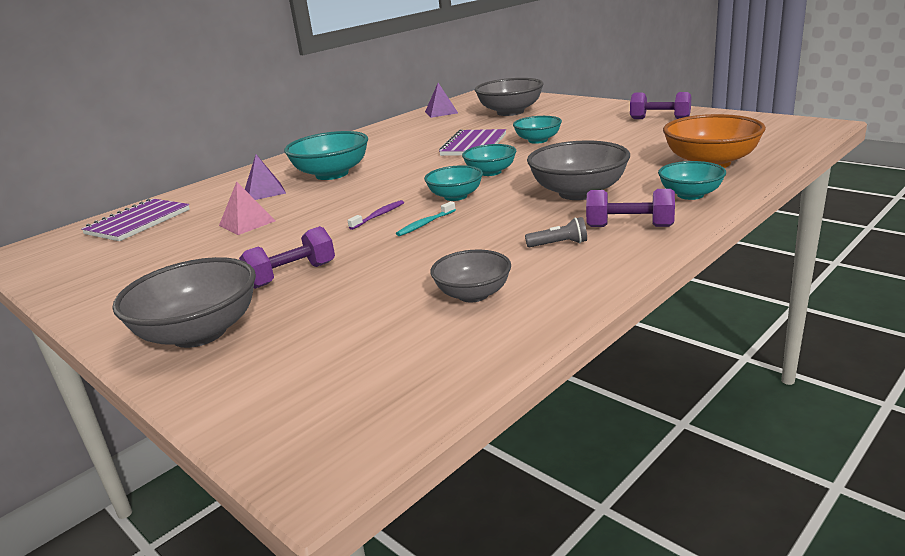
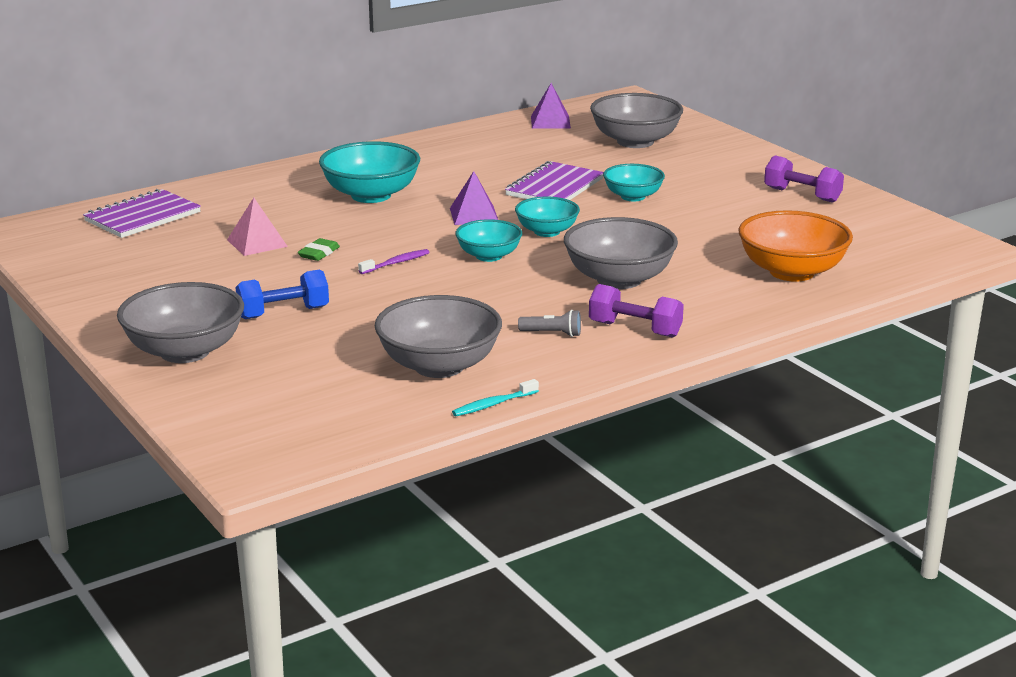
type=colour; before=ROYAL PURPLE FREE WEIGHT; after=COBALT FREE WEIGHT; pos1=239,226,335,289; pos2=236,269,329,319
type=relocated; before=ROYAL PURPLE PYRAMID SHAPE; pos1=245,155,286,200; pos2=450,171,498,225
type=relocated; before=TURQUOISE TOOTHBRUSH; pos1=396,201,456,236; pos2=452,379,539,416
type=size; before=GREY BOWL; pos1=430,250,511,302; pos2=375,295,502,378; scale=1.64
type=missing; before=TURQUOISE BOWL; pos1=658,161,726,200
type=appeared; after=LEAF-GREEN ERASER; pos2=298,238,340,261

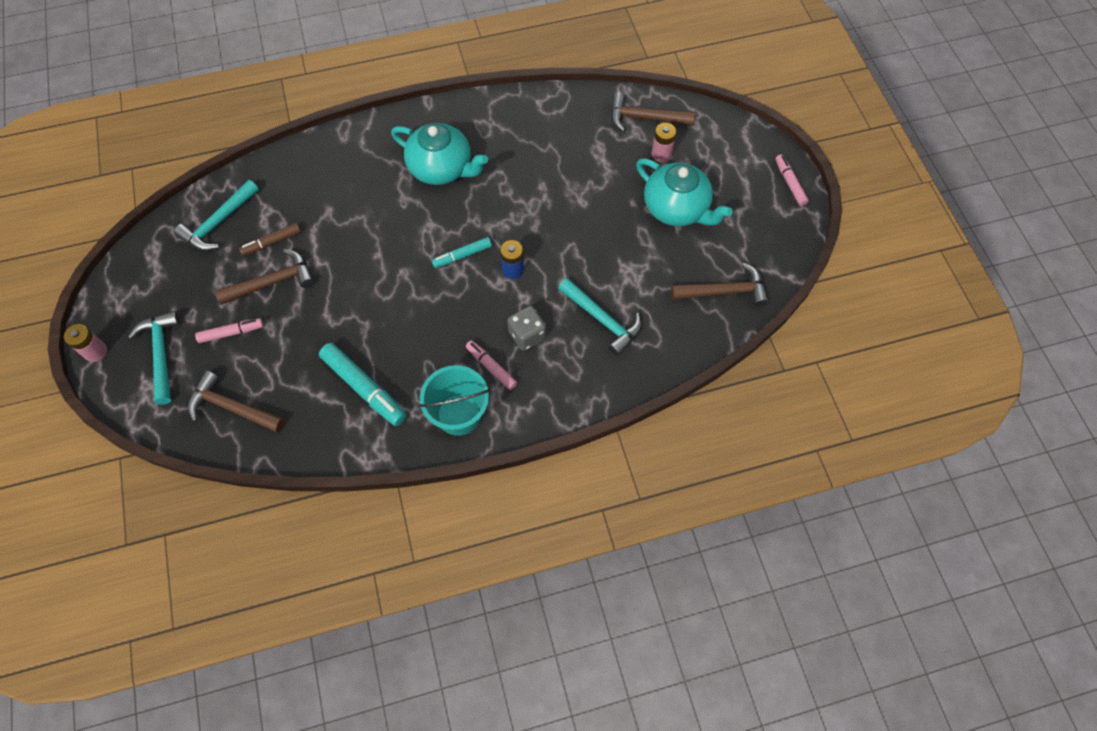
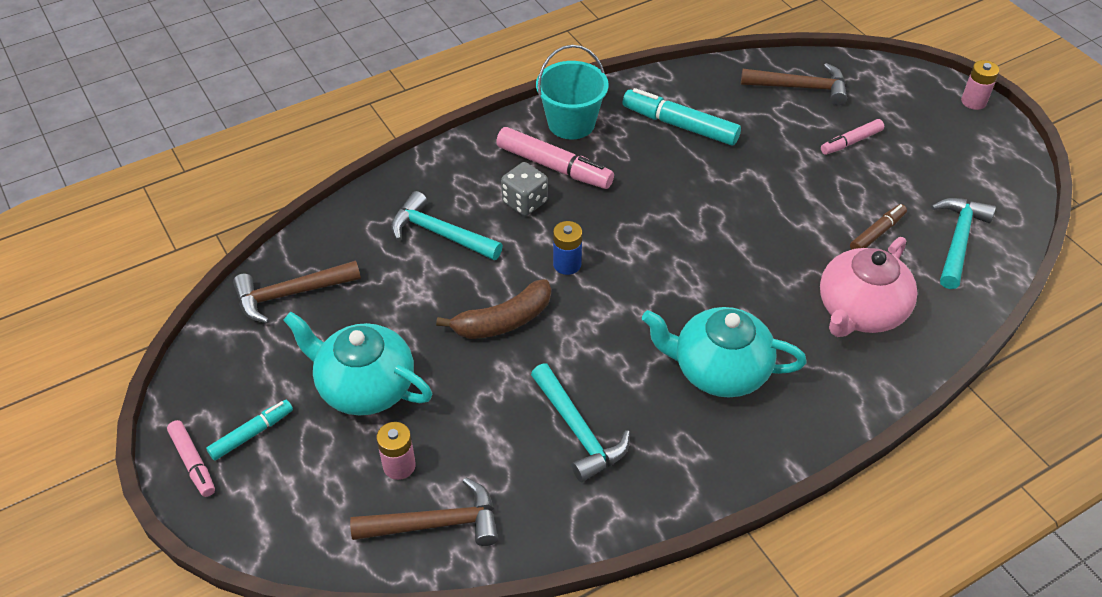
type=relocated; before=TURQUOISE HAMMER; pos1=128,311,180,405; pos2=531,363,630,482
type=missing; before=RUSSET HAMMER; pos1=215,249,315,305
type=relocated; before=TURQUOISE FELT PEN; pos1=432,237,492,268; pos2=206,400,293,461
type=size; before=ROSE-PINK FELT PEN; pos1=466,340,517,390; pos2=496,127,614,189; scale=1.68
type=appeared; after=RUSSET BANANA FRUIT; pos2=436,279,551,339
type=appeared; after=ROSE-PINK TEA POT; pos2=820,237,918,337

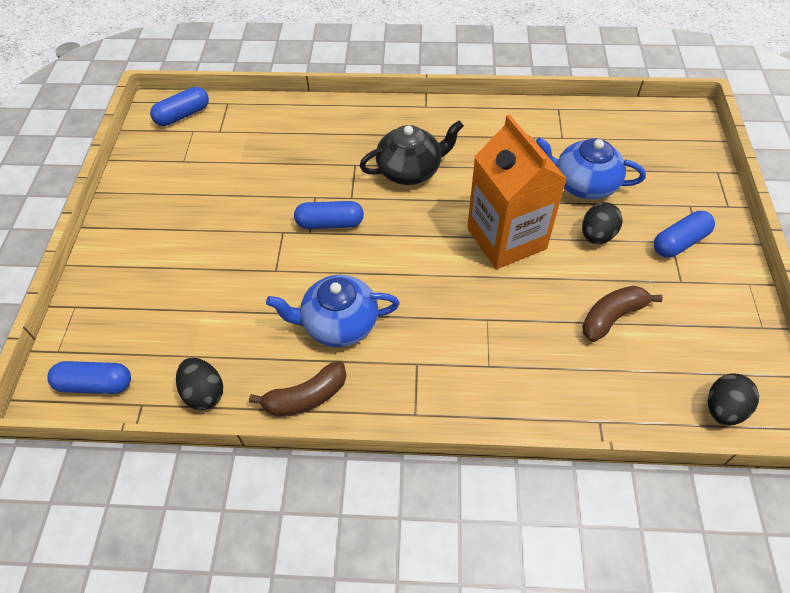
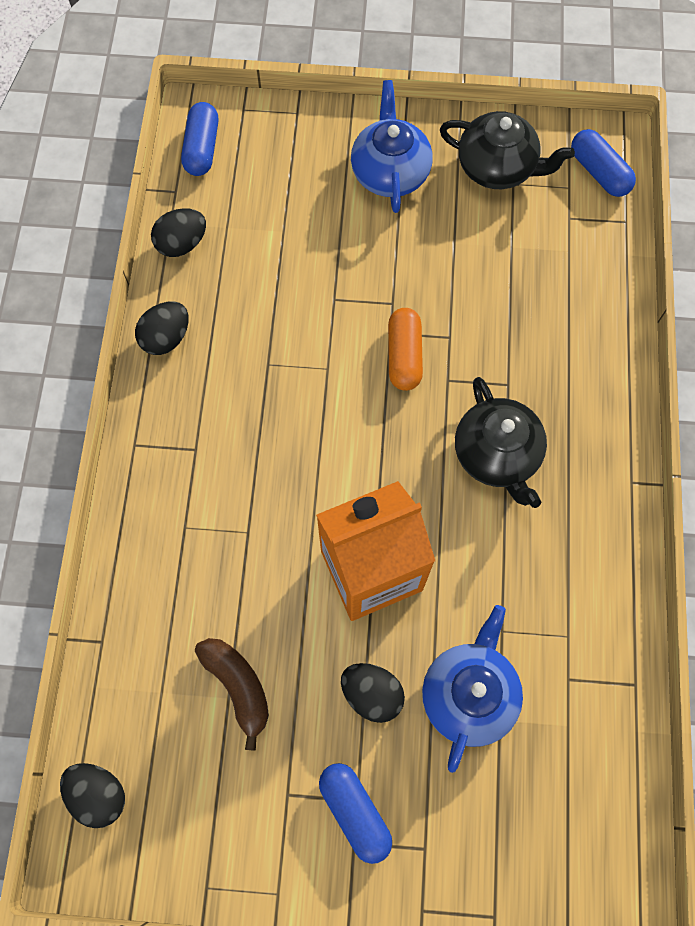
type=exchanged; before=RUSSET BANANA FRUIT; after=BLACK TOY EGG; pos1=249,361,347,417; pos2=135,301,188,355
type=relocated; before=COBALT TEA POT; pos1=266,275,400,347; pos2=351,80,433,213
type=colour; before=COBALT PILL SHAPE; after=BRIGHT ORANGE PILL SHAPE; pos1=294,201,364,229; pos2=388,308,423,391
type=appeared; after=BLACK TEA POT; pos2=440,111,575,189

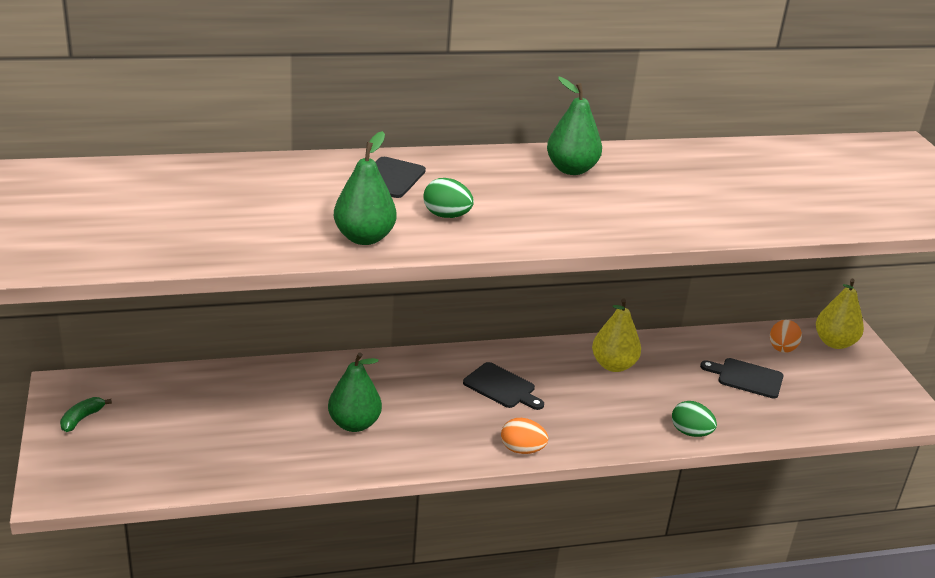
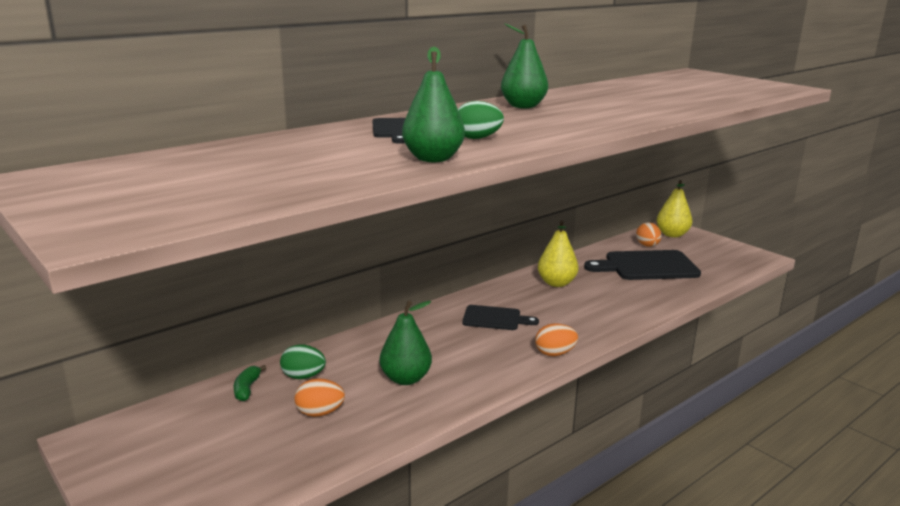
type=relocated; before=LEAF-GREEN BANANA FRUIT; pos1=60,397,112,432; pos2=234,365,266,402
type=relocated; before=LEAF-GREEN TOY EGG; pos1=672,401,717,437; pos2=280,345,326,379
type=size; before=BLACK CHOPPING BOARD; pos1=700,358,784,399; pos2=584,250,701,280; scale=1.72
type=appeared; after=BRIGHT ORANGE TOY EGG; pos2=294,378,345,417

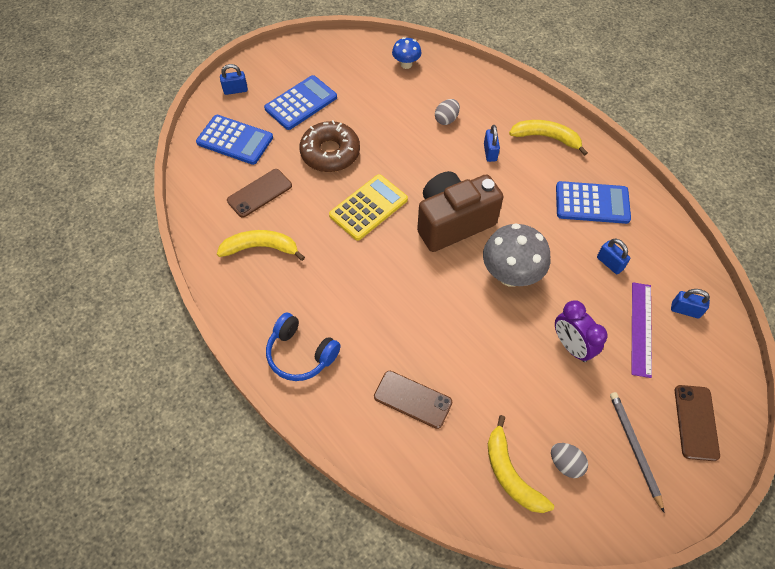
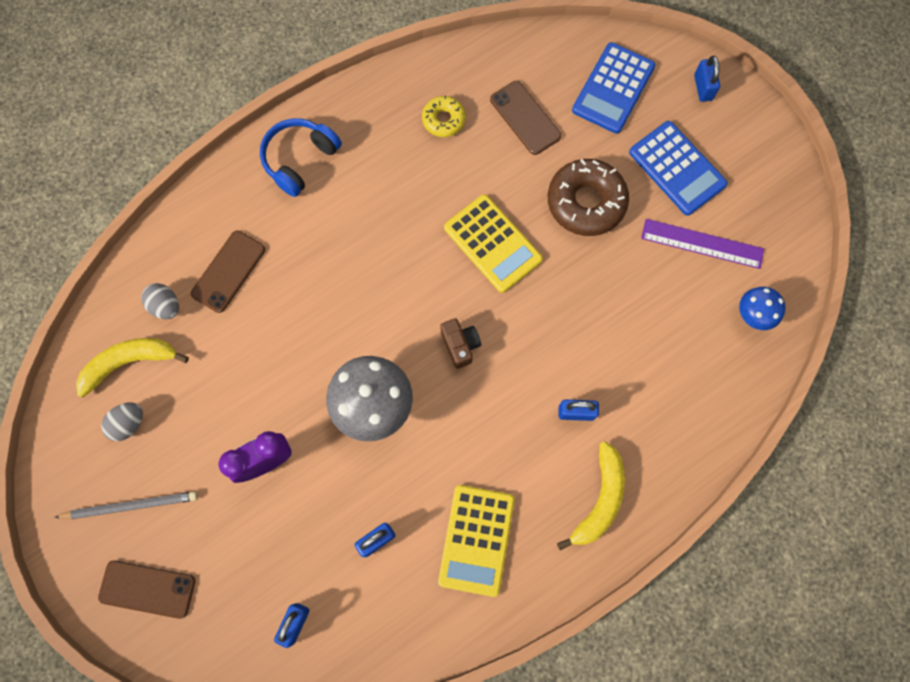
type=exchanged; before=BRIGHT YELLOW BANANA FRUIT; after=BRIGHT YELLOW DONUT; pos1=217,230,305,261; pos2=422,96,466,137
type=size; before=RUSSET COMPACT CAMERA; pos1=417,171,503,252; pos2=440,318,481,369; scale=0.43
type=relocated; before=GREY TOY EGG; pos1=435,99,460,125; pos2=141,283,179,319
type=colour; before=COBALT POCKET CALCULATOR; after=BRIGHT YELLOW POCKET CALCULATOR; pos1=556,181,631,224; pos2=438,485,515,597
type=relocated; before=ROYAL PURPLE STRAIGHTEDGE; pos1=631,282,652,378; pos2=641,219,764,269

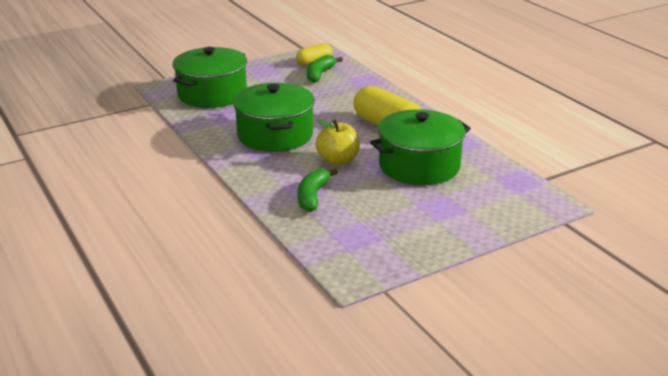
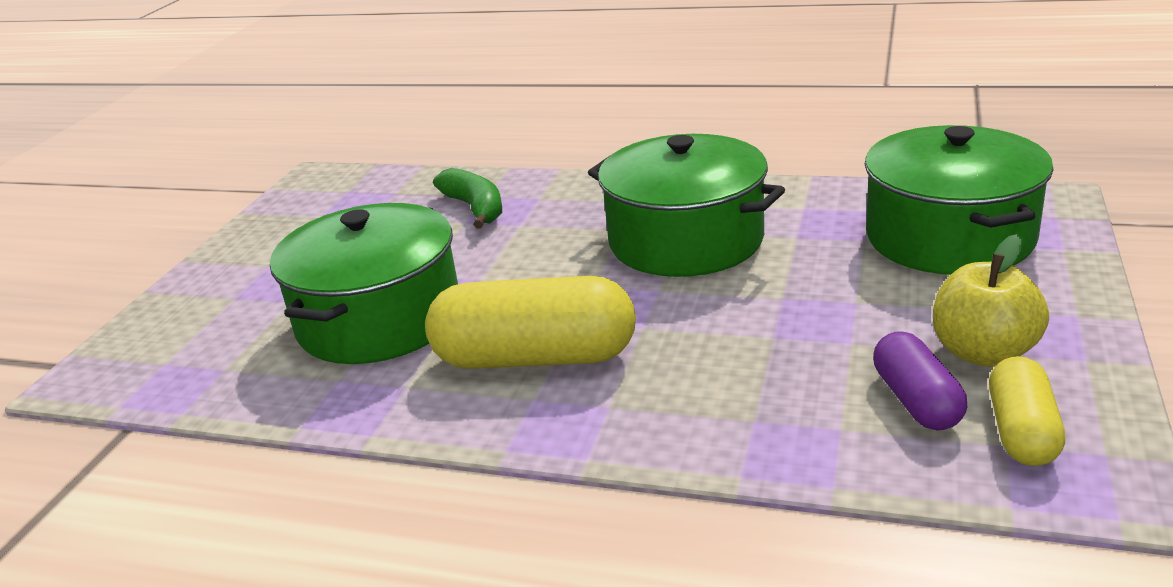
type=exchanged; before=LEAF-GREEN BANANA FRUIT; after=ROYAL PURPLE PILL SHAPE; pos1=307,55,343,83; pos2=873,331,967,431
type=relocated; before=BRIGHT YELLOW TOY APPLE; pos1=316,119,360,165; pos2=933,234,1049,367

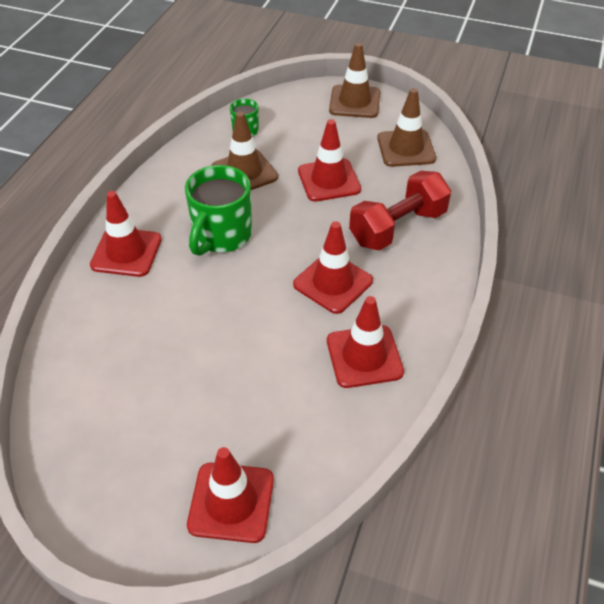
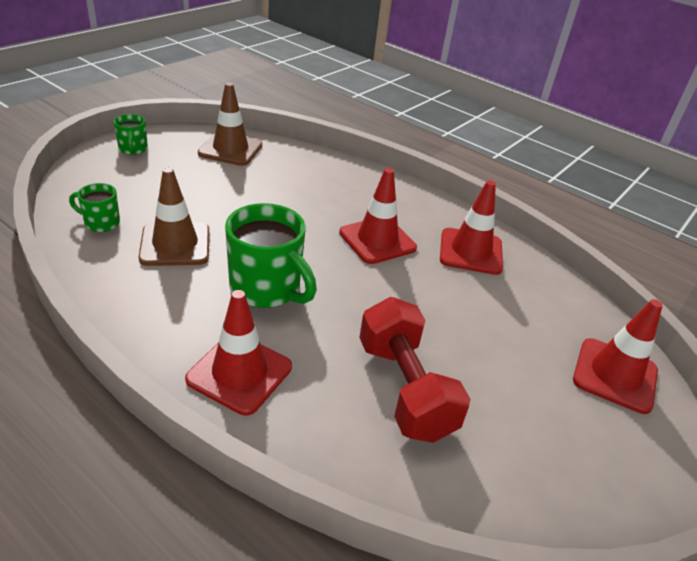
type=missing; before=SCARLET SAFETY CONE; pos1=298,119,361,202
type=exchanged; before=RUSSET SAFETY CONE; after=LEAF-GREEN MUG; pos1=329,43,380,118; pos2=113,114,148,155
type=relocated; before=SCARLET FREE WEIGHT; pos1=349,171,451,251; pos2=359,297,471,443

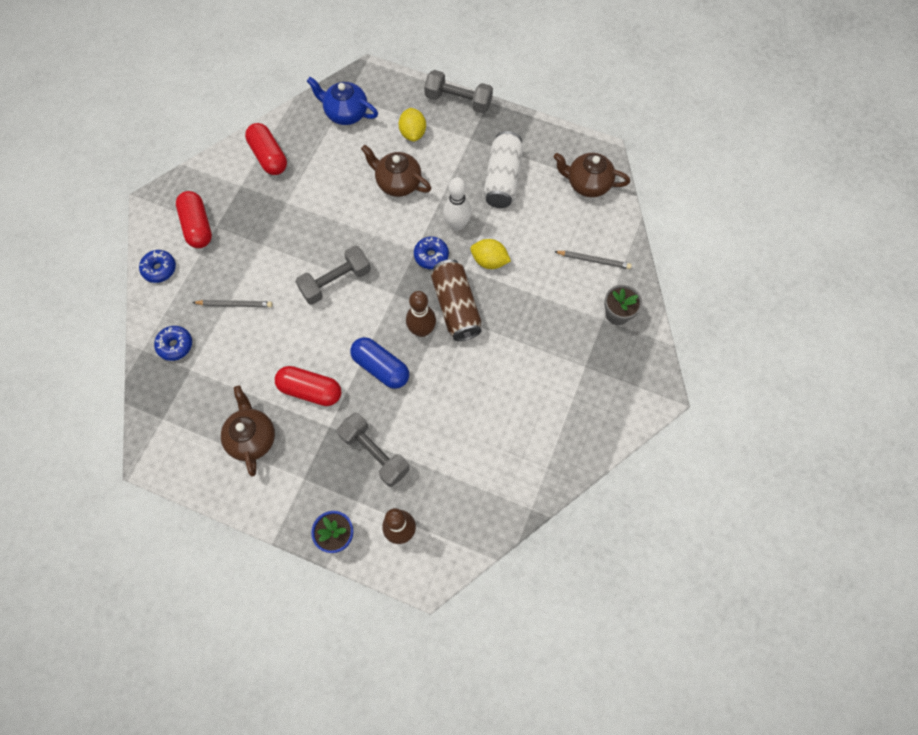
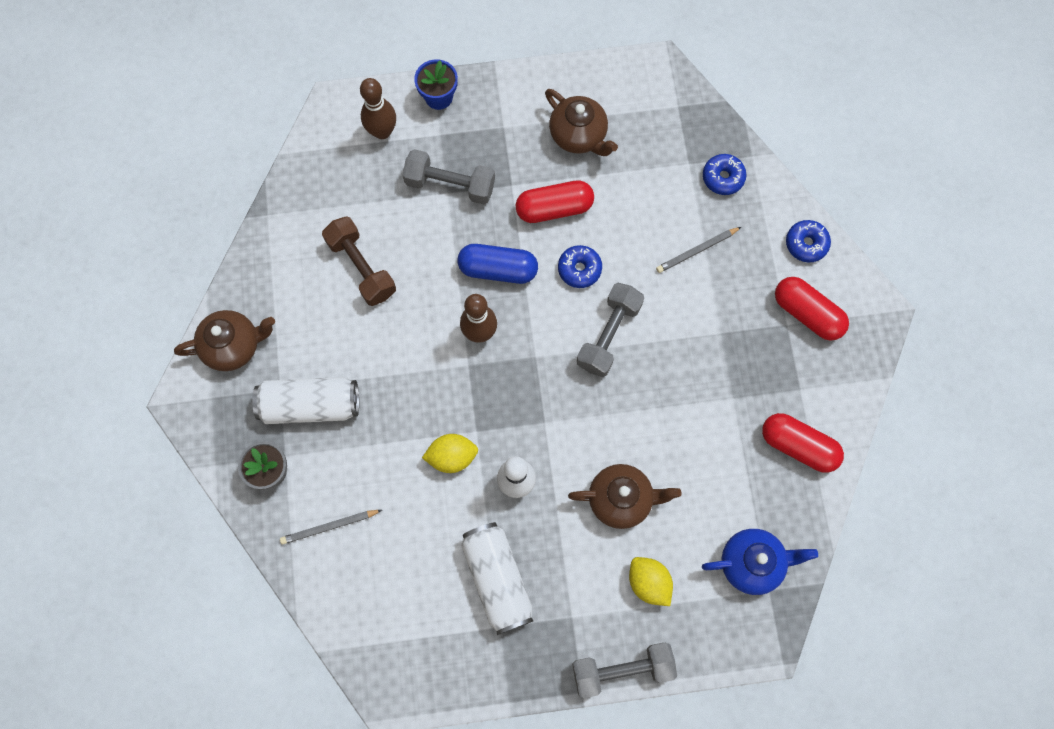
type=relocated; before=COBALT DONUT; pos1=414,237,449,269; pos2=558,245,602,288
type=missing; before=RUSSET TIN; pos1=431,259,481,341
type=relocated; before=RUSSET TEA POT; pos1=554,153,630,197; pos2=174,310,275,371
type=appeared; after=WHITE TIN; pos2=252,377,359,424
type=appeared; after=RUSSET FREE WEIGHT; pos2=322,216,396,306

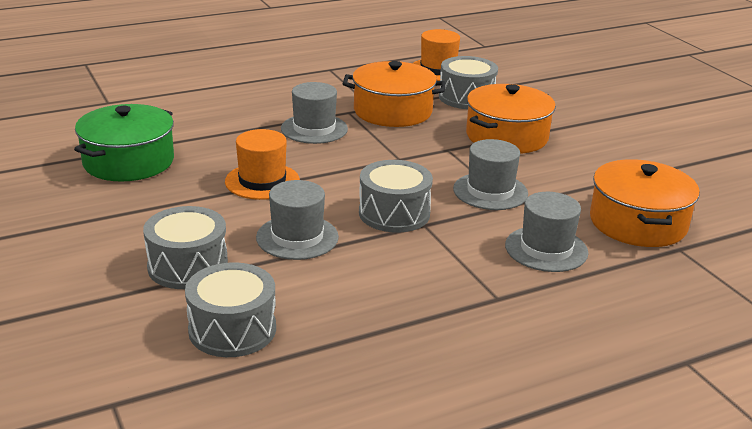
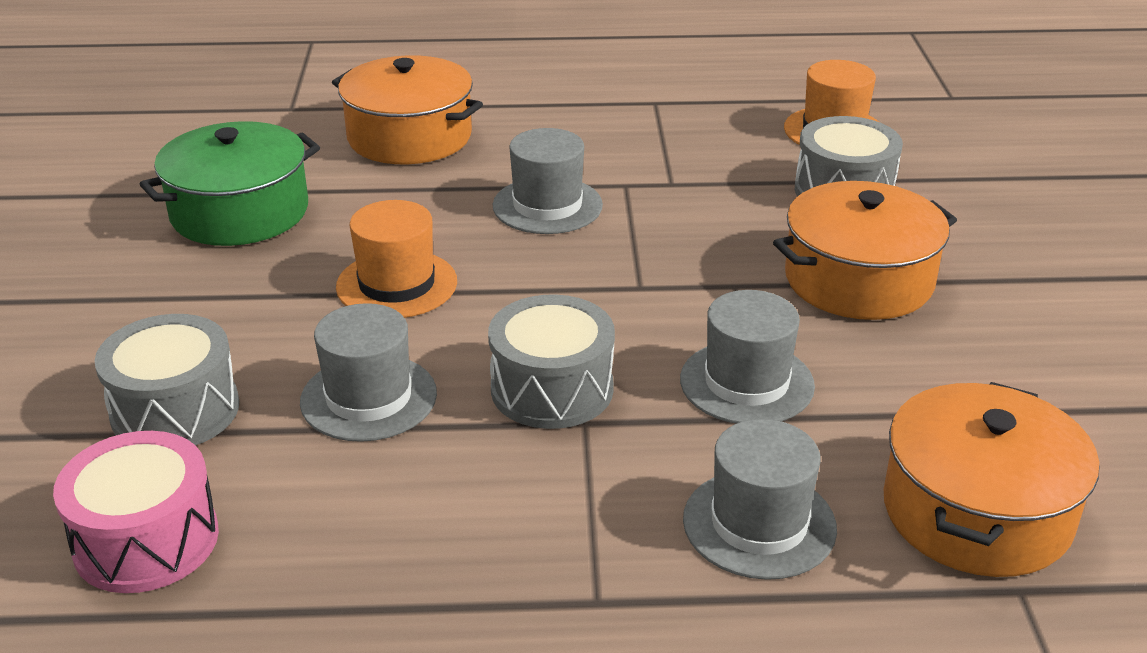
type=colour; before=GREY TOY DRUM; after=ROSE-PINK TOY DRUM; pos1=185,262,276,357; pos2=53,431,219,593
type=relocated; before=BRIGHT ORANGE COOKING POT; pos1=343,61,445,127; pos2=332,55,483,164

